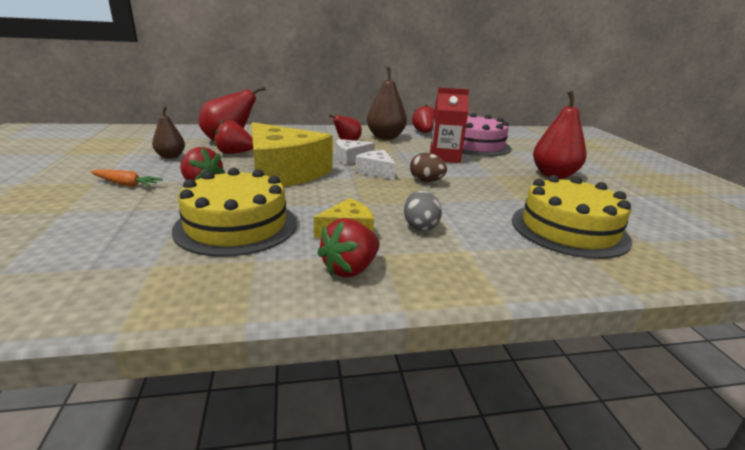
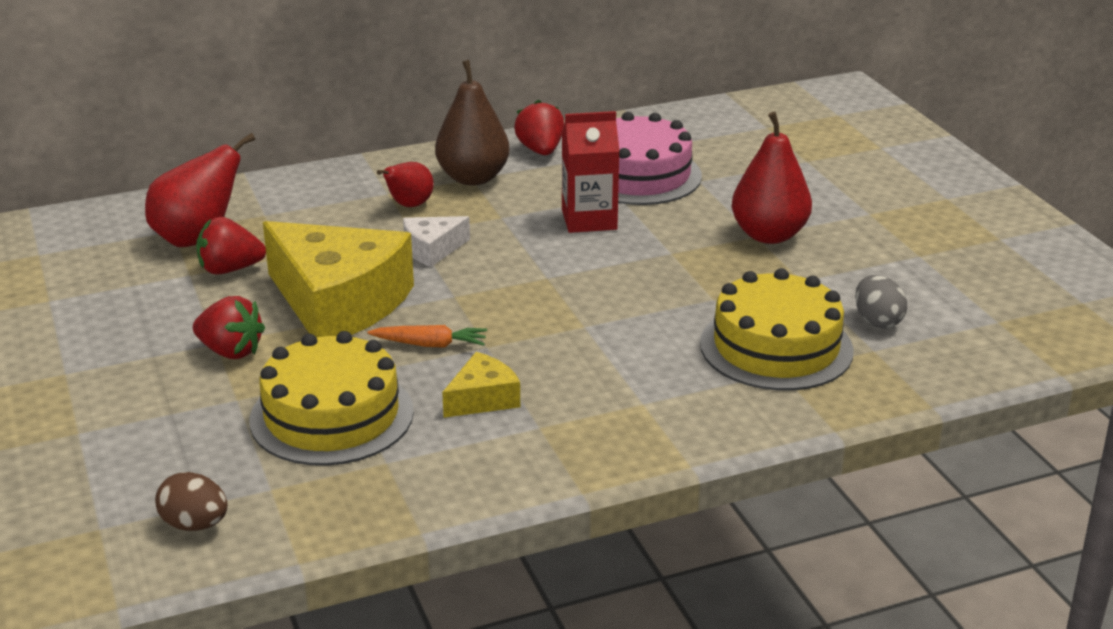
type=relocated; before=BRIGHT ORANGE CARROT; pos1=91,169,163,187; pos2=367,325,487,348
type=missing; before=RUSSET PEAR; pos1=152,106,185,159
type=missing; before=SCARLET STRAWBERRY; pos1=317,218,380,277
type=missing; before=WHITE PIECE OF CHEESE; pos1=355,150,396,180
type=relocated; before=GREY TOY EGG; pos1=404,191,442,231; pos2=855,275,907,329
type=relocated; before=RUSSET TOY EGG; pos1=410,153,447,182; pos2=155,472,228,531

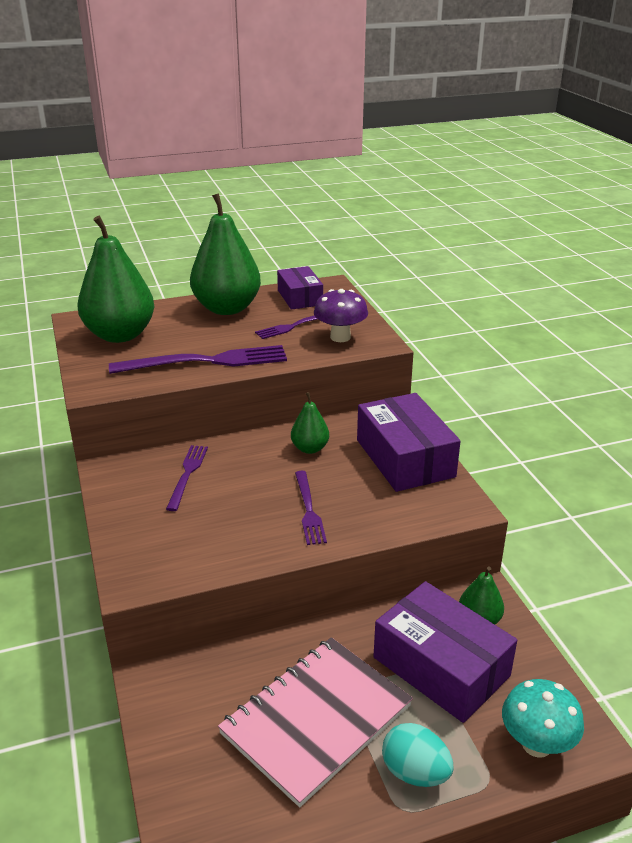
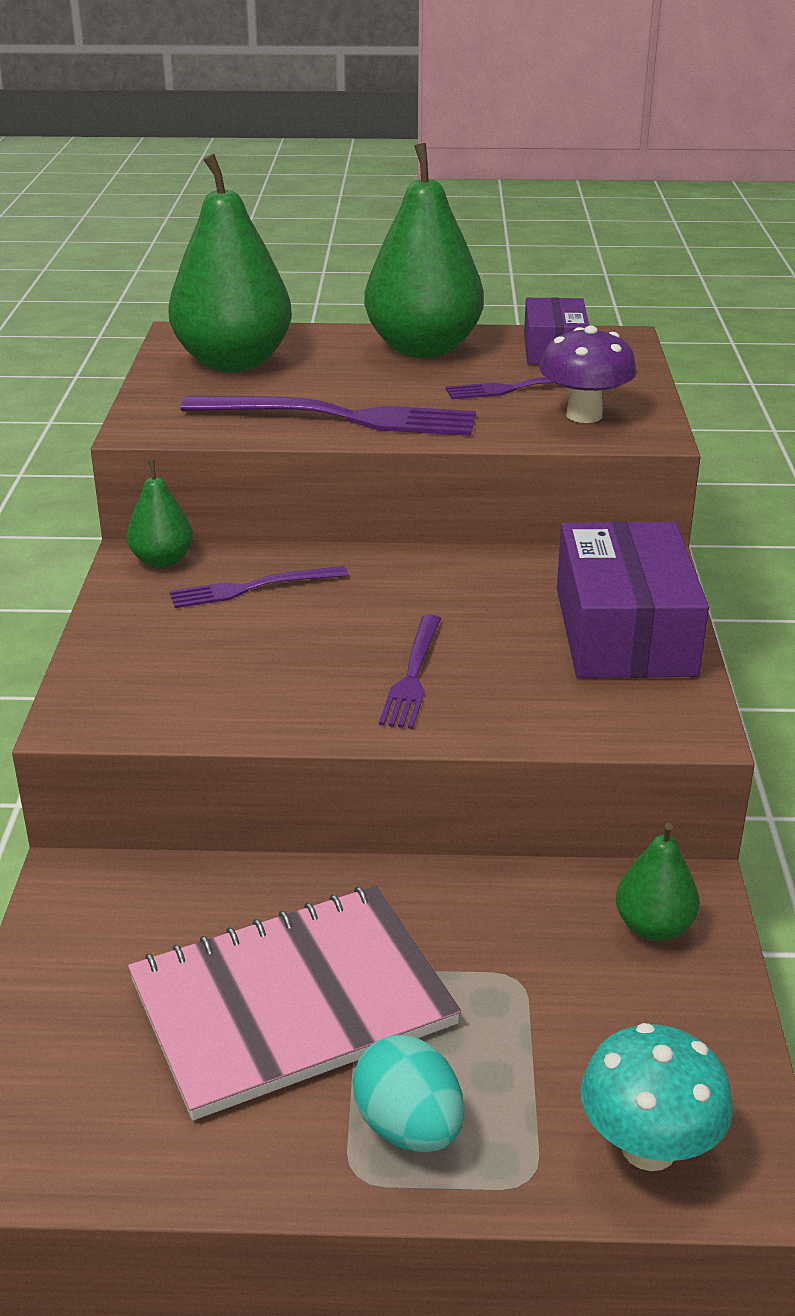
type=spun; before=ROYAL PURPLE TABLE FORK; pos1=166,445,208,511; pos2=169,566,348,608; turn=-135
type=relocated; before=LEAF-GREEN PEAR; pos1=291,392,329,454; pos2=127,460,193,568
type=missing; before=ROYAL PURPLE BOX; pos1=373,581,517,723

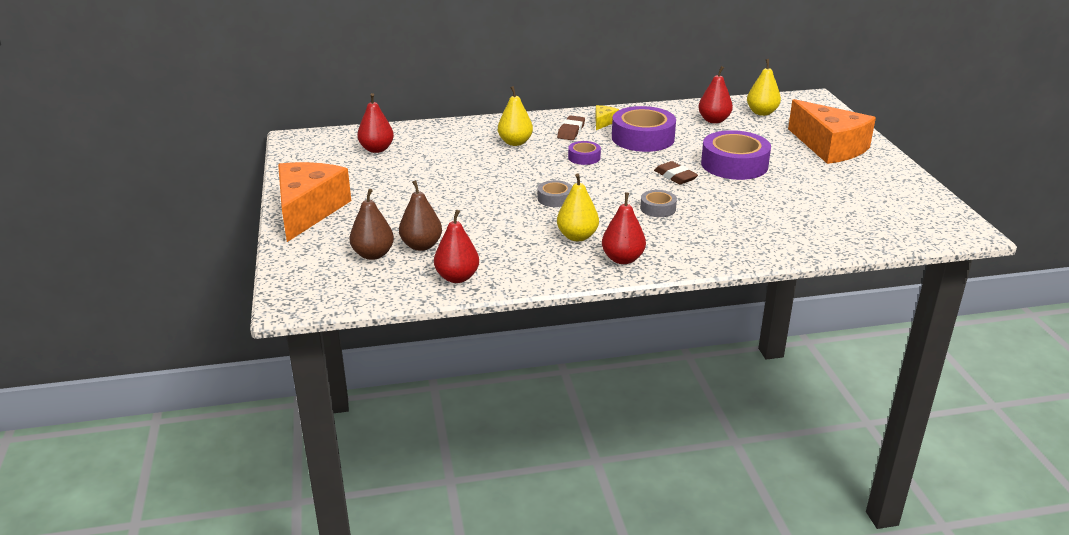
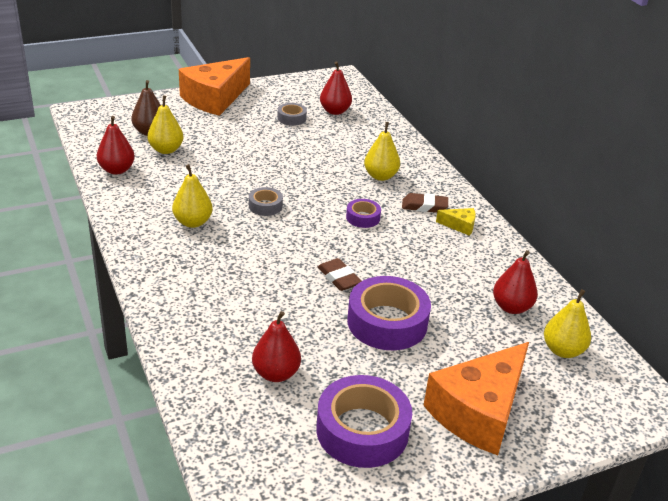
type=spun; before=BRIGHT ORANGE PIECE OF CHEESE; pos1=278,162,351,242; pos2=179,57,250,116; turn=135
type=colour; before=RUSSET PEAR; after=BRIGHT YELLOW PEAR; pos1=399,180,442,251; pos2=147,95,184,154
type=relocated; before=SCARLET PEAR; pos1=602,192,646,264; pos2=252,311,301,382
type=relocated; before=ROYAL PURPLE STICKY TAPE; pos1=612,106,676,152; pos2=316,375,412,468
type=relocated; before=GREY STICKY TAPE; pos1=640,190,677,217; pos2=277,103,307,126
type=spun; before=RUSSET ERASER; pos1=654,161,698,184; pos2=318,258,361,291; turn=-75

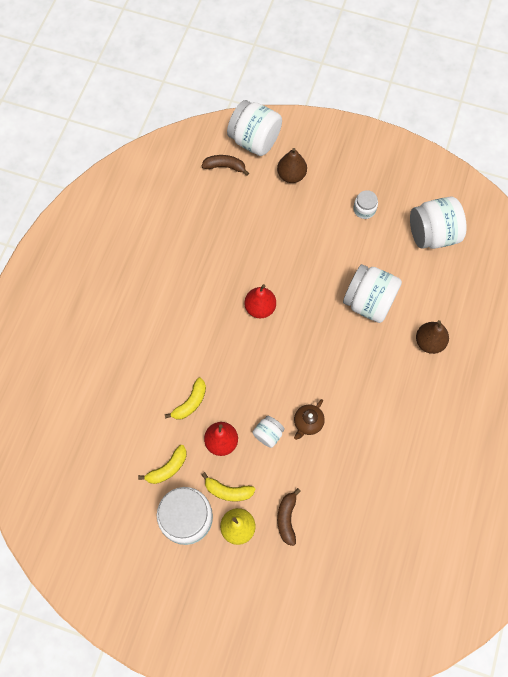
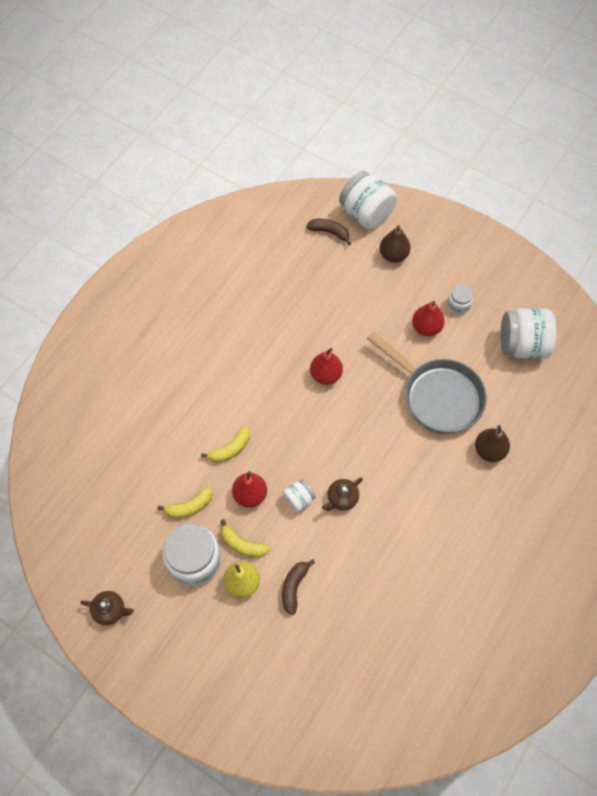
type=exchanged; before=WHITE JAR; after=GREY PAN; pos1=343,264,402,323; pos2=367,332,487,434
type=appeared; after=RUSSET TEA POT; pos2=81,591,134,625
type=appeared; after=SCARLET PEAR; pos2=412,301,445,336

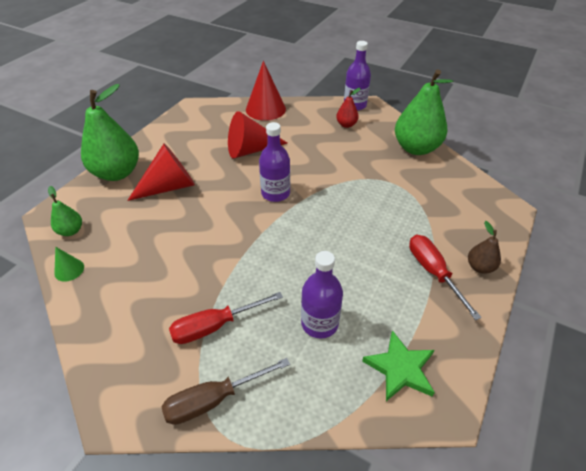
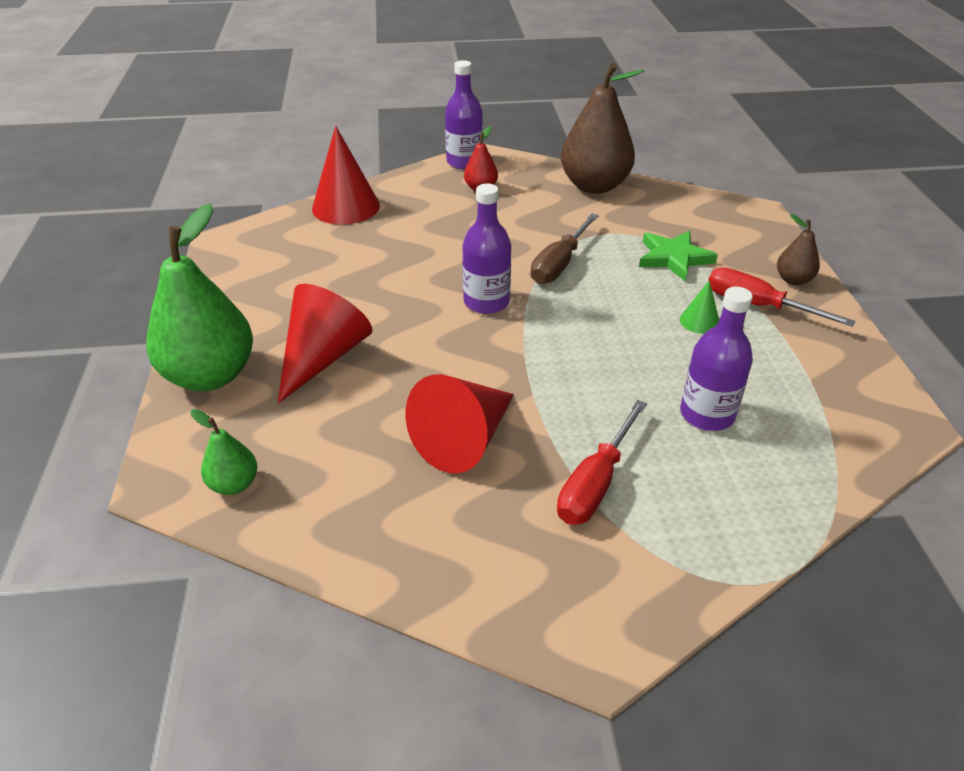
type=relocated; before=LEAF-GREEN CONE; pos1=54,247,84,282; pos2=680,280,719,334
type=relocated; before=RUSSET FLAT SCREWDRIVER; pos1=162,358,290,425; pos2=531,213,599,284
type=relocated; before=SCARLET CONE; pos1=228,111,287,159; pos2=405,374,514,473
type=relocated; before=LEAF-GREEN STAR; pos1=362,330,435,401; pos2=639,231,718,281
type=colour; before=LEAF-GREEN PEAR; after=RUSSET PEAR; pos1=395,69,454,155; pos2=561,63,644,194

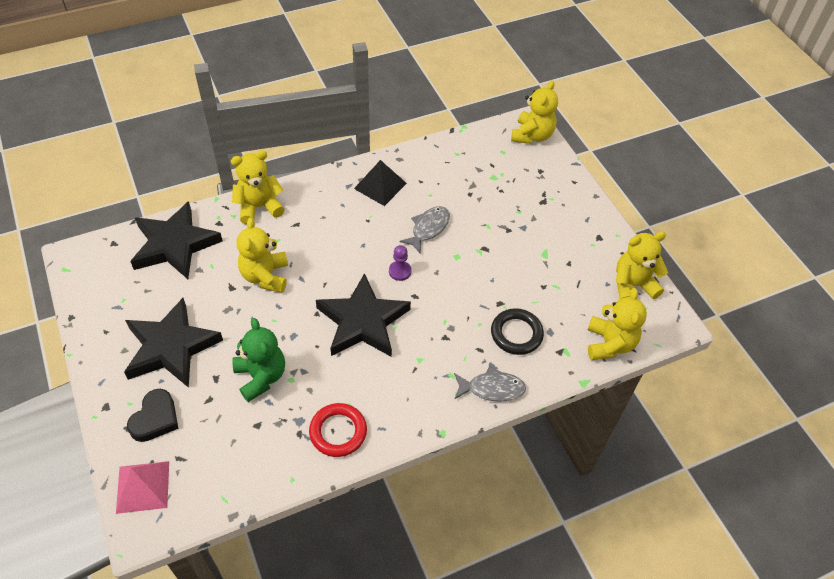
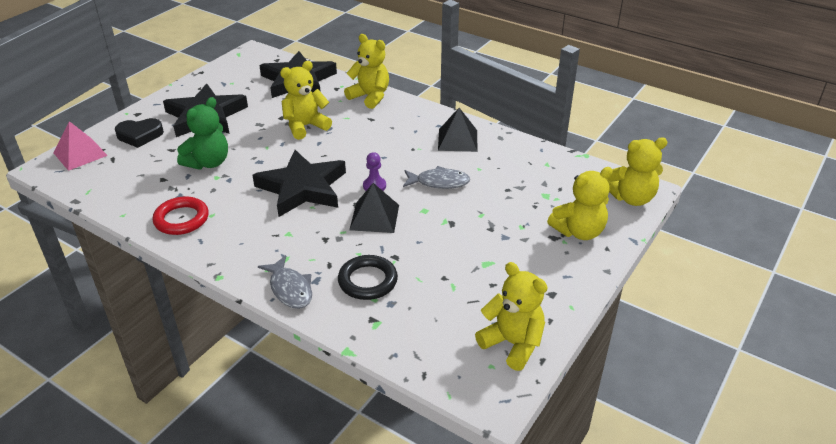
type=relocated; before=BRIGHT YELLOW TEDDY BEAR; pos1=588,288,647,360; pos2=547,167,613,240
type=appeared; after=BLACK PYRAMID SHAPE; pos2=349,183,399,233

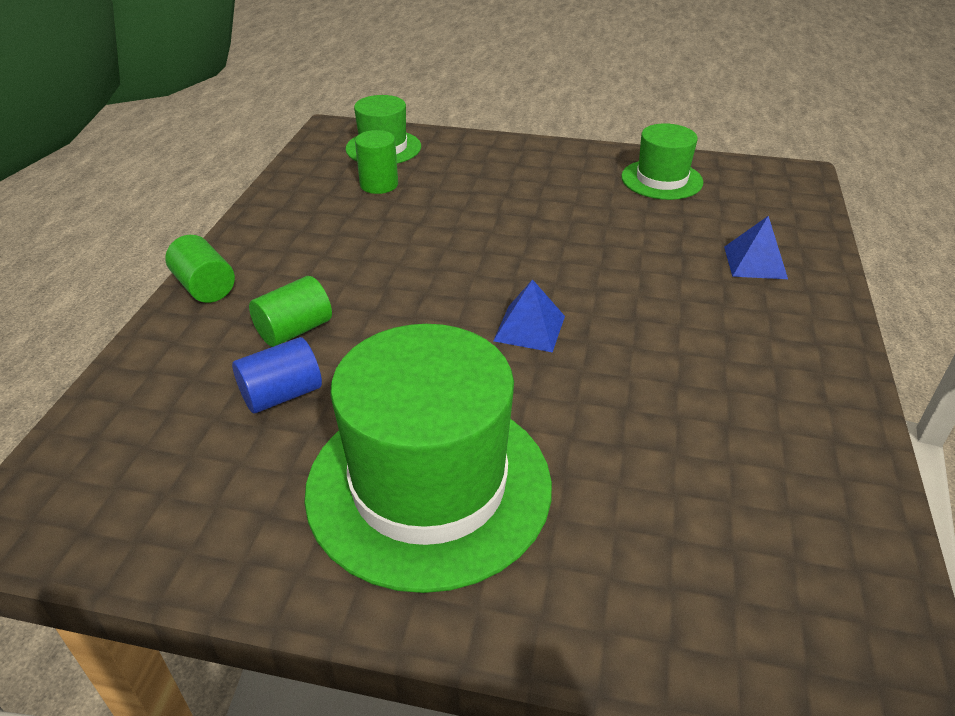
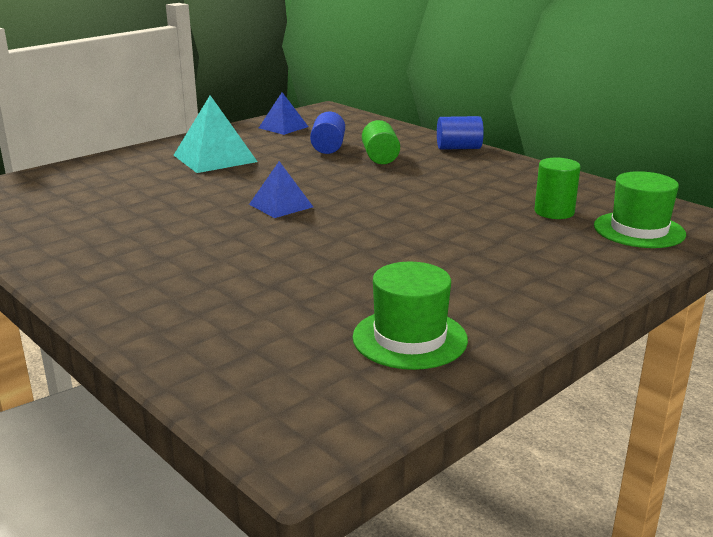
type=colour; before=LEAF-GREEN SOLID CYLINDER; after=COBALT SOLID CYLINDER; pos1=165,235,235,303; pos2=437,116,484,150
type=exchanged; before=LEAF-GREEN TOP HAT; after=TURQUOISE PYRAMID SHAPE; pos1=304,324,552,593; pos2=174,95,258,173
type=relocated; before=COBALT PYRAMID SHAPE; pos1=724,216,788,279; pos2=259,92,308,135

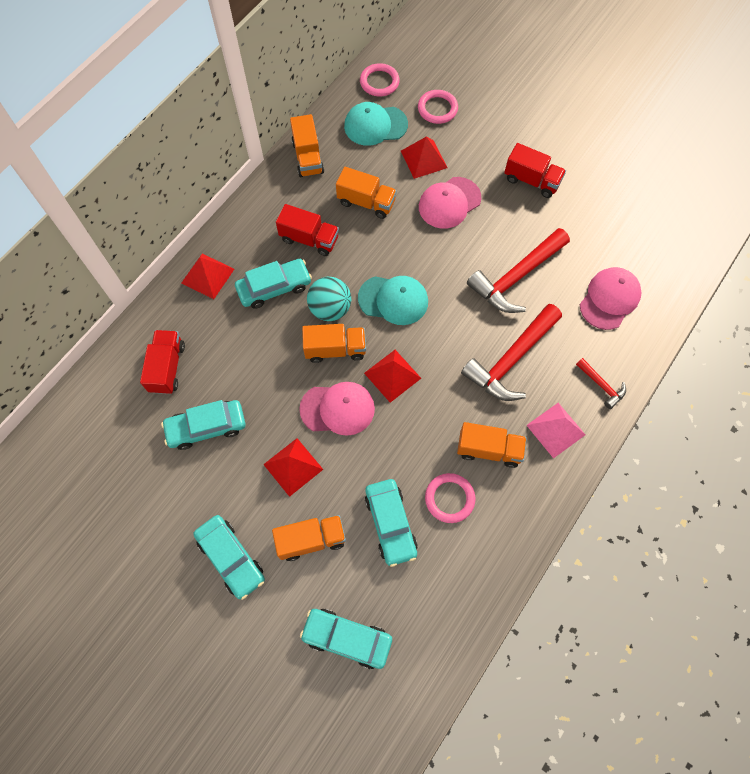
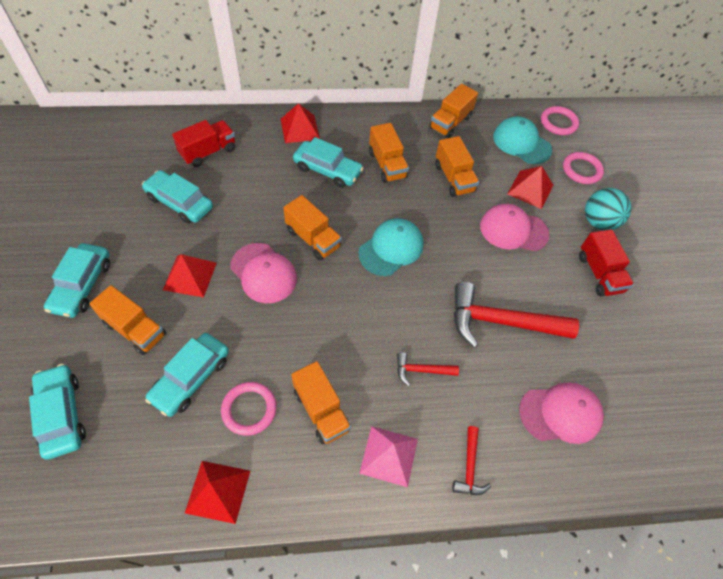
type=colour; before=SCARLET TOY TRUCK; after=BRIGHT ORANGE TOY TRUCK; pos1=276,204,339,256; pos2=369,123,409,183
type=relocated; before=TURQUOISE BALL; pos1=307,277,351,321; pos2=585,188,631,230
type=spun; before=TURQUOISE PEAKED CAP; pos1=358,276,428,325; pos2=358,218,424,276; turn=-105
type=relocated; before=SCARLET PYRAMID SHAPE; pos1=364,350,421,403; pos2=185,461,250,524
type=size; before=SCARLET HAMMER; pos1=461,304,562,401; pos2=397,352,459,386; scale=0.48

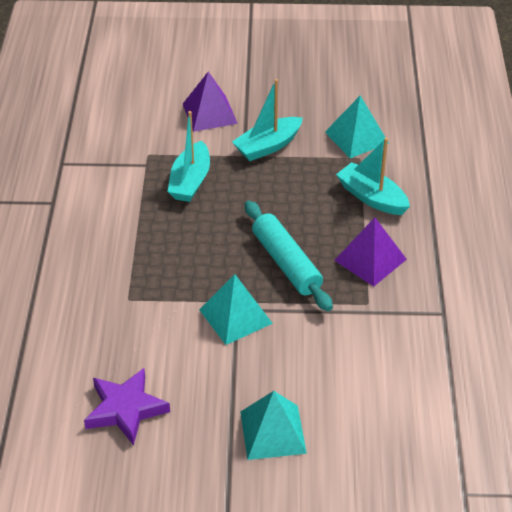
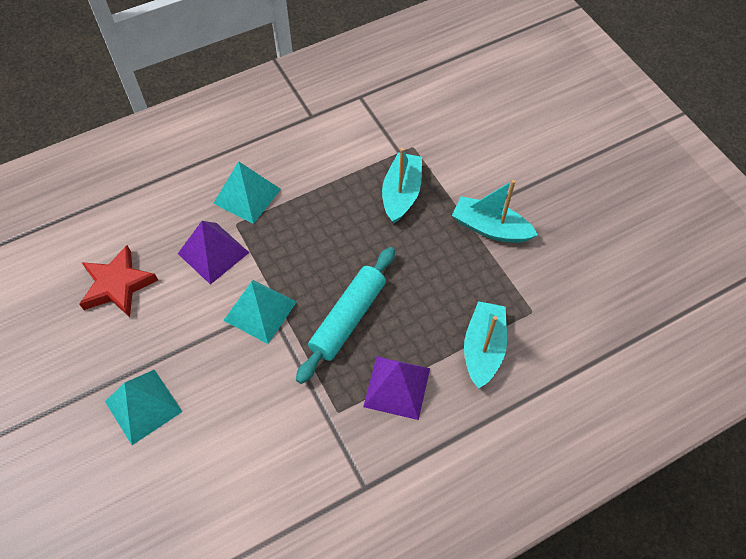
type=colour; before=ROYAL PURPLE STAR; after=SCARLET STAR; pos1=84,368,170,446; pos2=79,245,158,317
type=spun; before=TURQUOISE BOAT; pos1=168,111,210,202; pos2=382,148,422,224; turn=120
type=relocated; before=ROYAL PURPLE PYRAMID SHAPE; pos1=183,72,238,132; pos2=178,221,249,285
type=relocated; before=TURQUOISE PYRAMID SHAPE; pos1=325,96,389,158; pos2=213,161,281,224

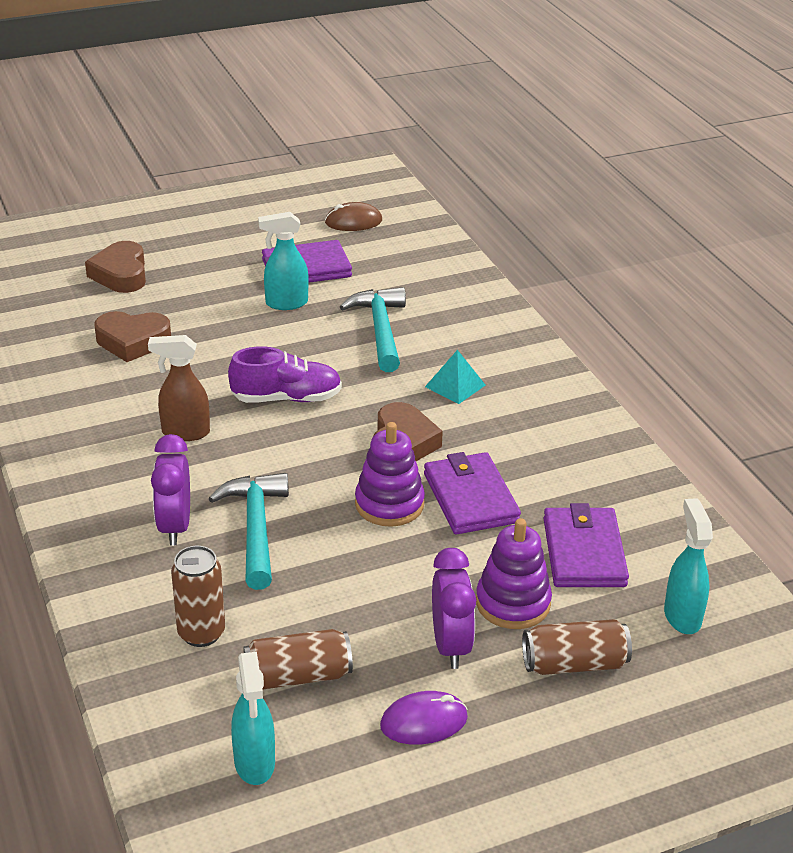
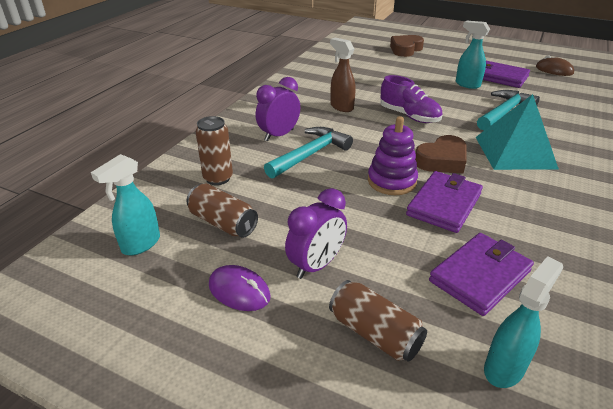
type=missing; before=RUSSET HEART SHAPE; pos1=94,311,171,362
type=size; before=TURQUOISE PYRAMID SHAPE; pos1=425,350,485,404; pos2=476,94,559,170; scale=1.99
type=missing; before=ROYAL PURPLE STACKING TOY; pos1=476,518,552,629

